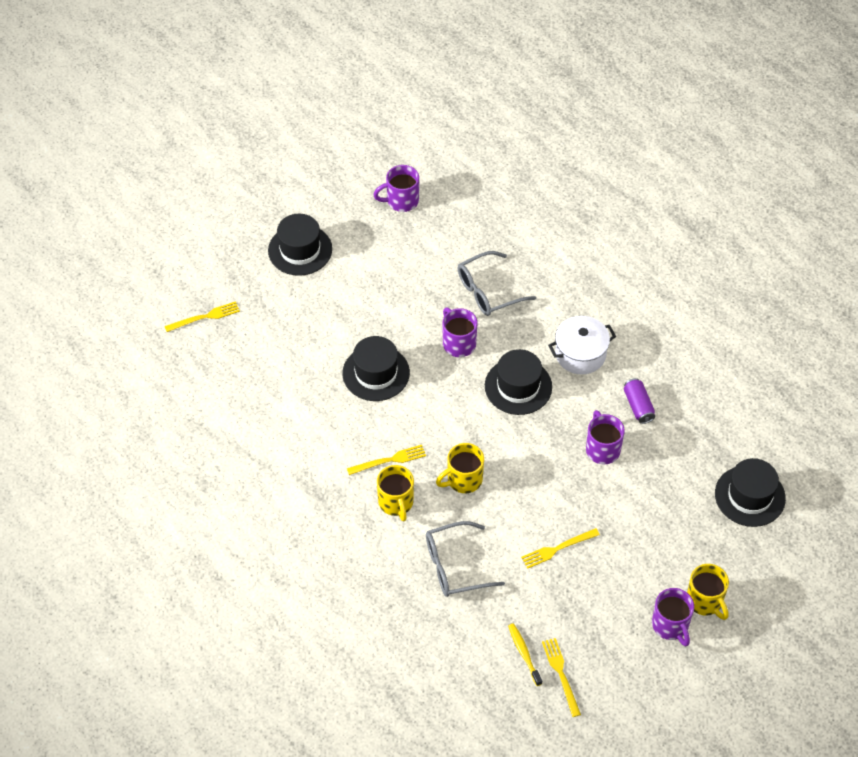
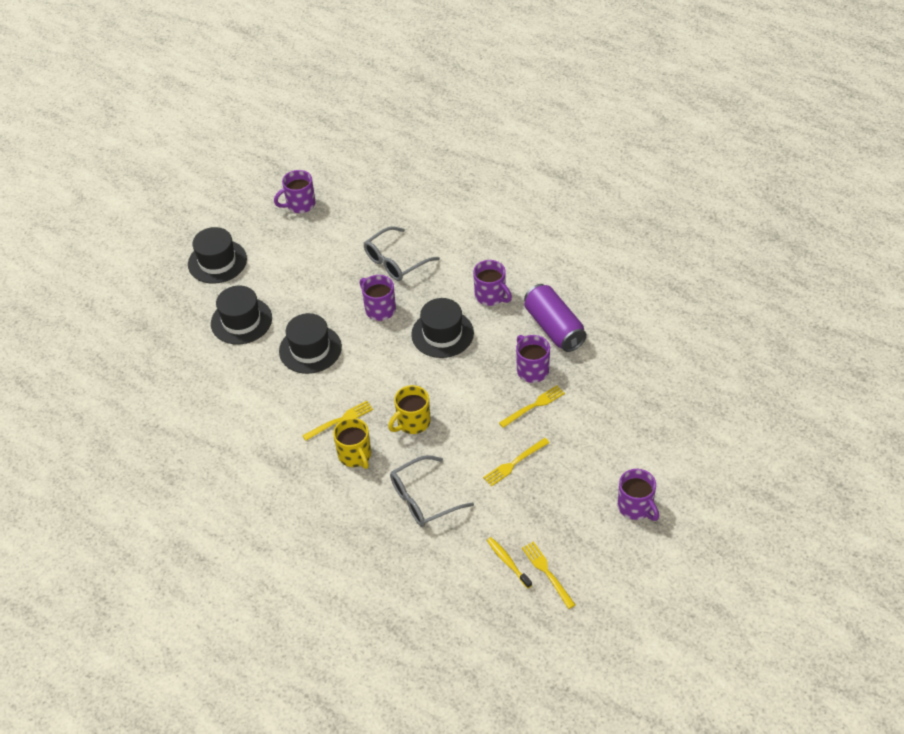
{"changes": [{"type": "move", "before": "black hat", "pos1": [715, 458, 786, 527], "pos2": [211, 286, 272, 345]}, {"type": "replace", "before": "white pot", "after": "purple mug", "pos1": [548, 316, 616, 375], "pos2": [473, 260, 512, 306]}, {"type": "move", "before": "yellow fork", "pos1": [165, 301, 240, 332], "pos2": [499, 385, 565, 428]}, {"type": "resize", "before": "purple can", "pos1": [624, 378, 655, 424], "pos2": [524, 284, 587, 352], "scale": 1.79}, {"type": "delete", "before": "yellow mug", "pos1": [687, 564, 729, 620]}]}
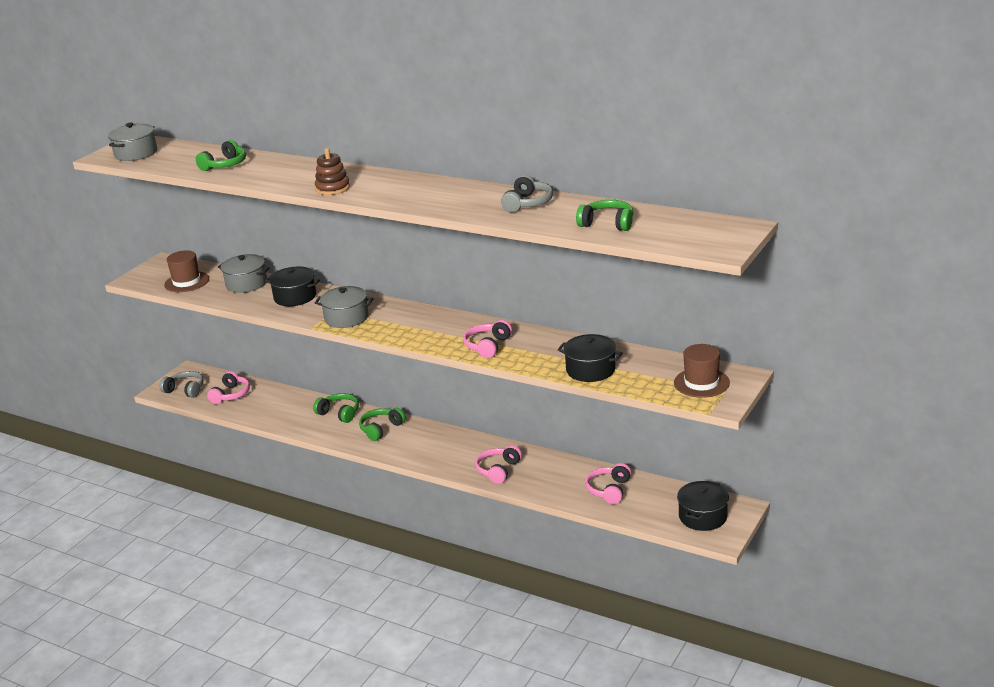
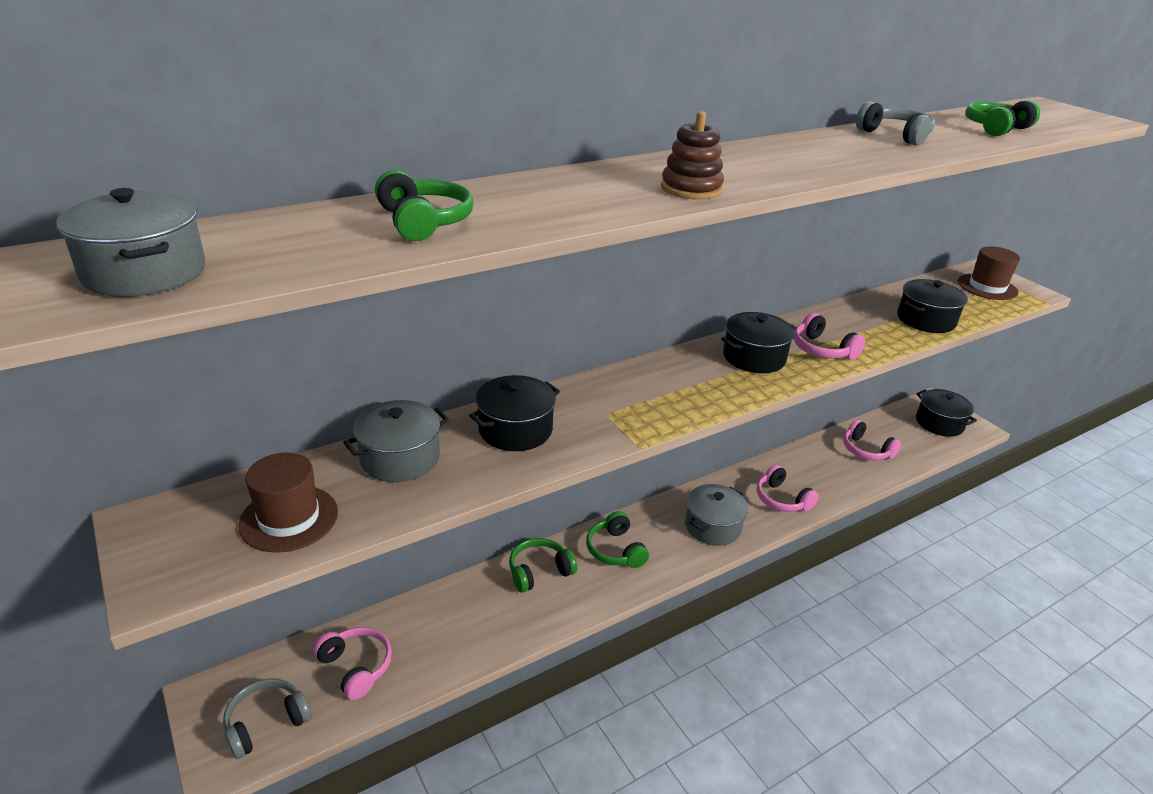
{"changes": [{"type": "move", "before": "grey pot", "pos1": [315, 286, 373, 328], "pos2": [685, 484, 748, 546]}, {"type": "insert", "after": "black pot", "pos2": [721, 312, 796, 373]}]}
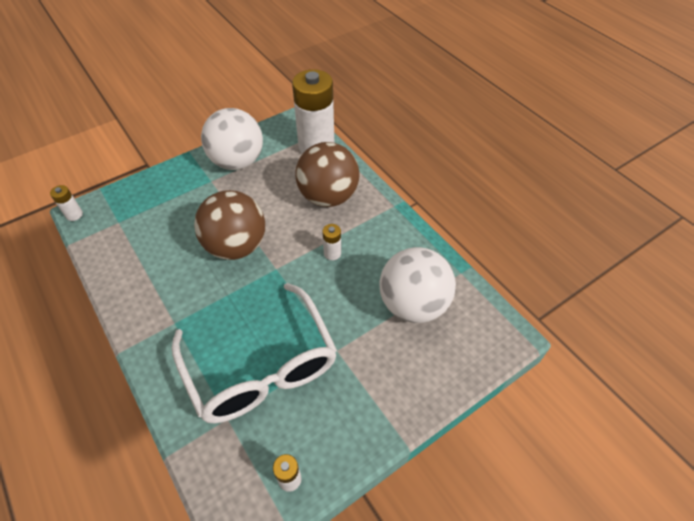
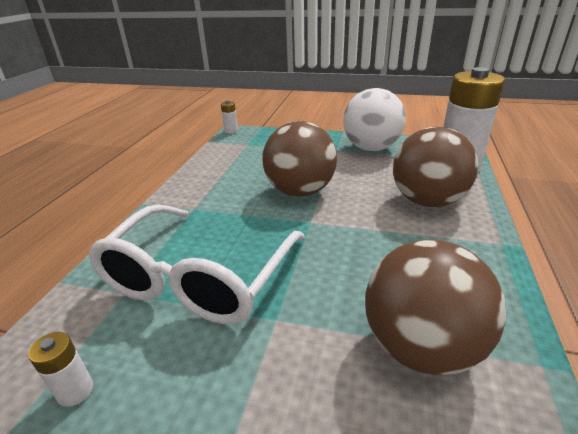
{"changes": [{"type": "recolor", "before": "white ball", "after": "brown ball", "pos1": [379, 247, 456, 323], "pos2": [365, 239, 506, 375]}, {"type": "delete", "before": "white battery", "pos1": [322, 224, 341, 260]}]}
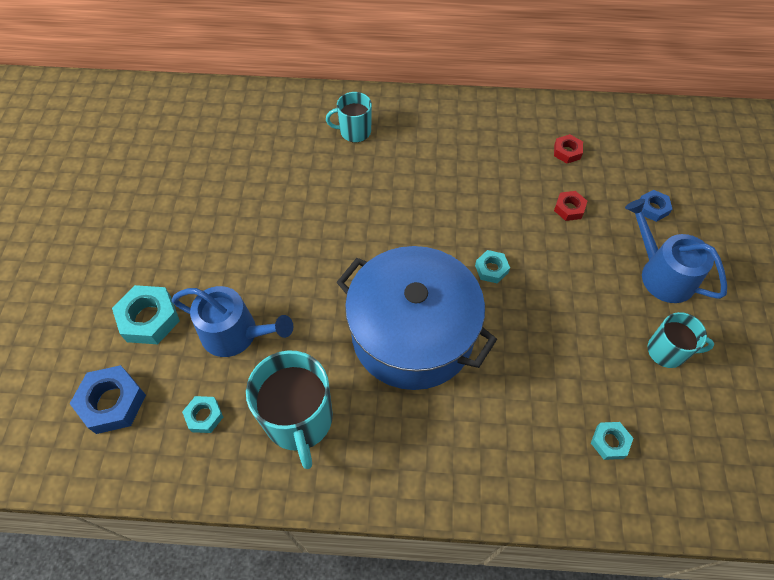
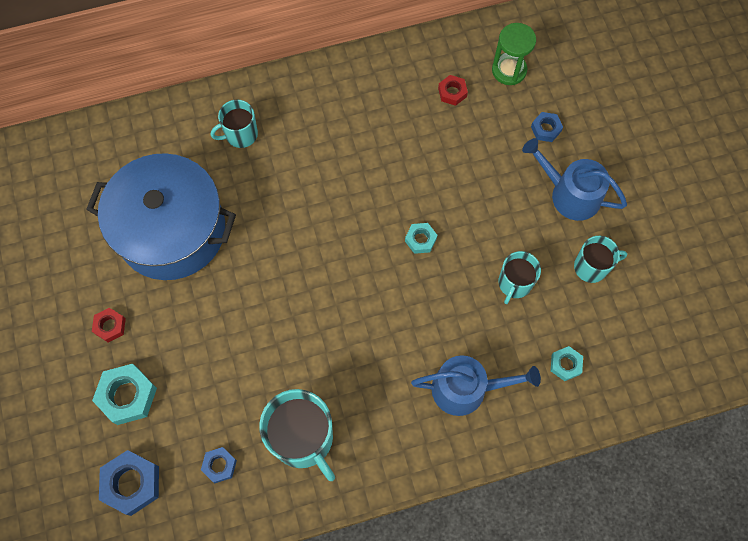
{"changes": [{"type": "move", "before": "blue pot", "pos1": [336, 246, 497, 390], "pos2": [86, 153, 236, 280]}, {"type": "move", "before": "red nut", "pos1": [554, 191, 587, 221], "pos2": [92, 308, 126, 342]}, {"type": "recolor", "before": "turquoise nut", "after": "blue nut", "pos1": [182, 396, 223, 433], "pos2": [201, 447, 237, 483]}, {"type": "move", "before": "blue watering can", "pos1": [172, 286, 293, 357], "pos2": [411, 355, 541, 416]}, {"type": "insert", "after": "green hourglass", "pos2": [492, 23, 536, 85]}, {"type": "insert", "after": "turquoise mug", "pos2": [498, 251, 541, 304]}]}
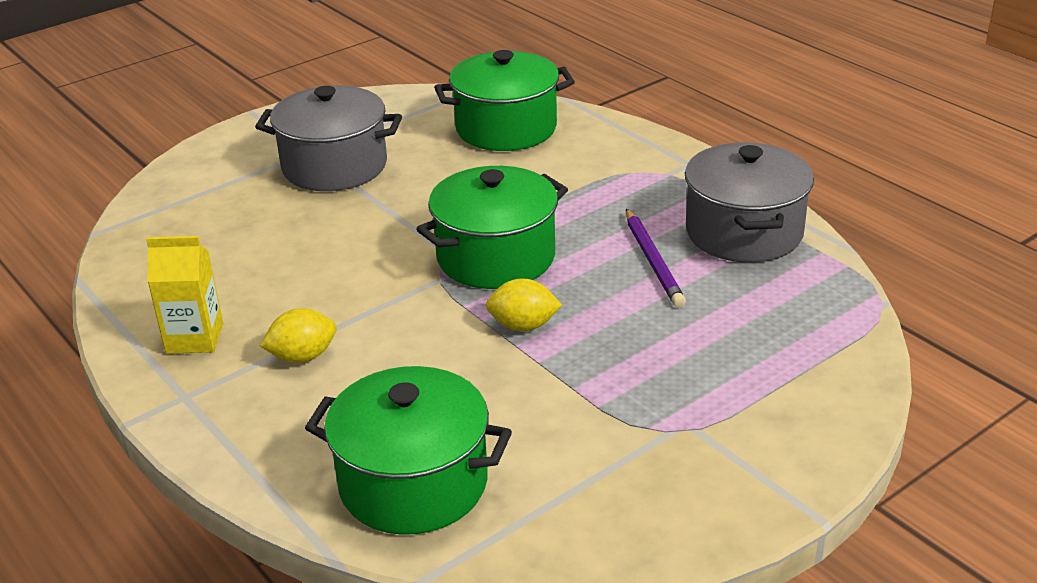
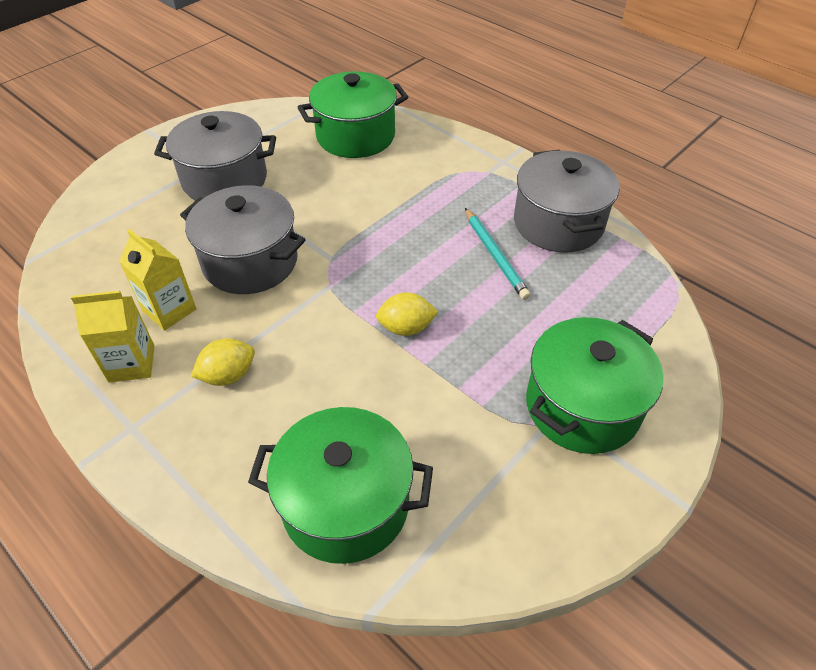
{"changes": [{"type": "insert", "after": "yellow carton", "pos2": [119, 229, 197, 331]}, {"type": "insert", "after": "grey pot", "pos2": [180, 185, 306, 294]}, {"type": "recolor", "before": "purple pencil", "after": "turquoise pencil", "pos1": [626, 209, 686, 308], "pos2": [465, 208, 531, 300]}, {"type": "move", "before": "green pot", "pos1": [416, 166, 568, 289], "pos2": [526, 317, 664, 454]}]}
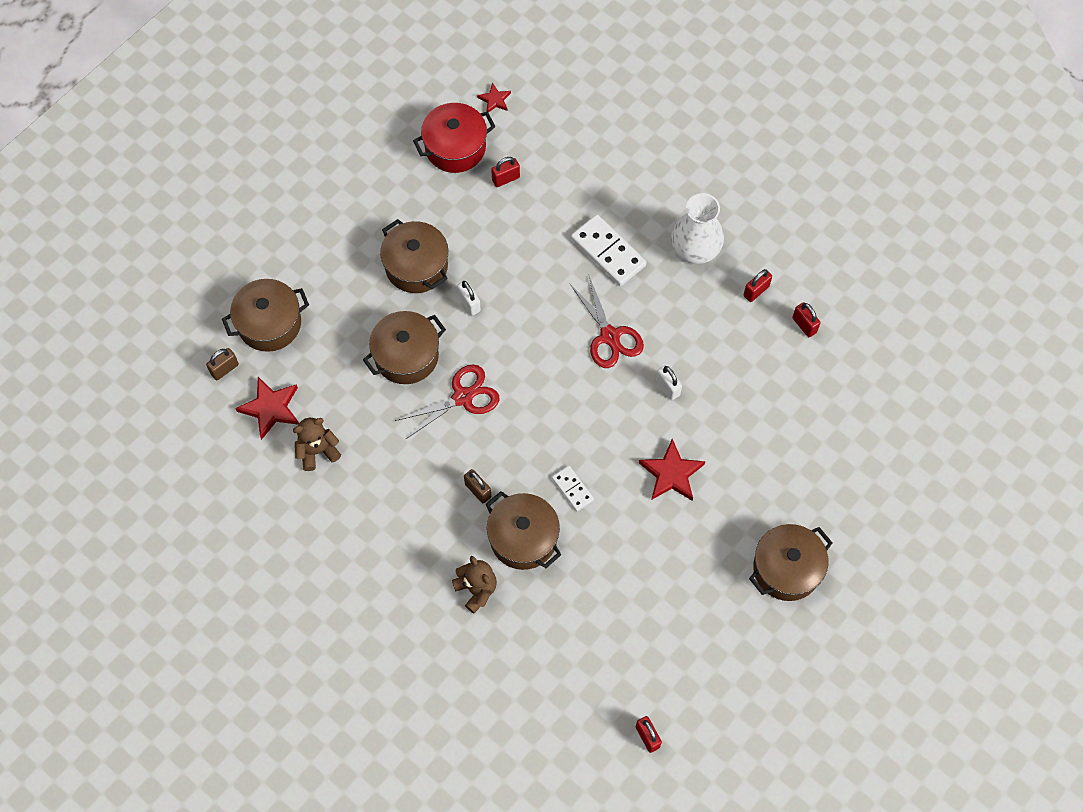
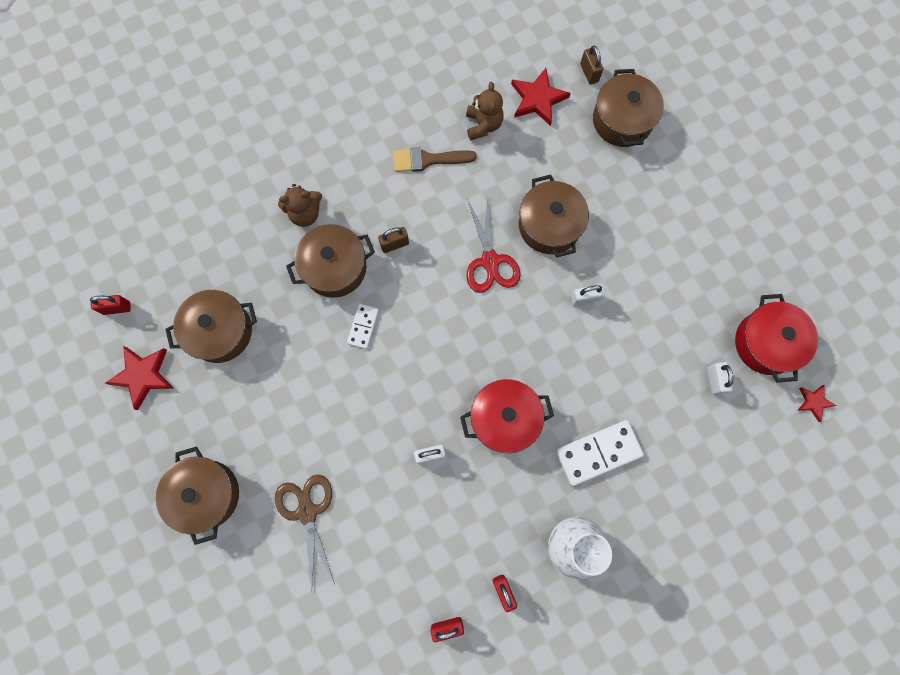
{"changes": [{"type": "move", "before": "red star", "pos1": [639, 439, 705, 501], "pos2": [105, 346, 174, 410]}, {"type": "move", "before": "brown pot", "pos1": [380, 219, 448, 293], "pos2": [165, 290, 257, 363]}, {"type": "insert", "after": "brown scissors", "pos2": [275, 474, 335, 590]}, {"type": "rotate", "before": "white domino", "pos1": [552, 466, 594, 511], "pos2": [347, 304, 379, 349], "turn": -60}, {"type": "insert", "after": "brown brush", "pos2": [394, 148, 477, 172]}, {"type": "replace", "before": "red scissors", "after": "red pot", "pos1": [570, 276, 644, 368], "pos2": [460, 379, 554, 453]}, {"type": "recolor", "before": "red padlock", "after": "white padlock", "pos1": [491, 157, 520, 187], "pos2": [707, 362, 733, 395]}]}
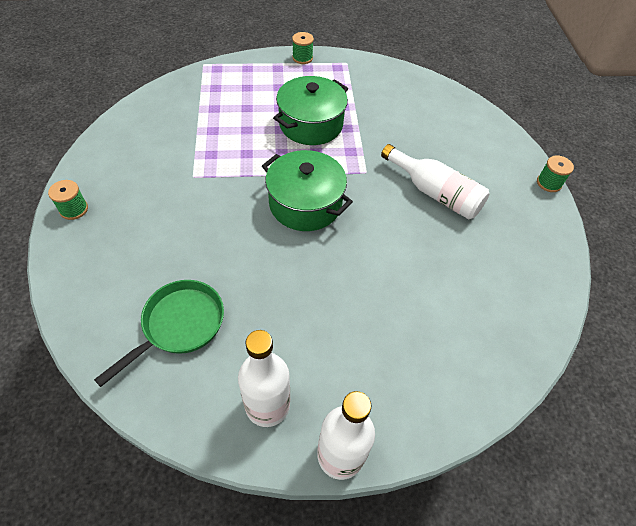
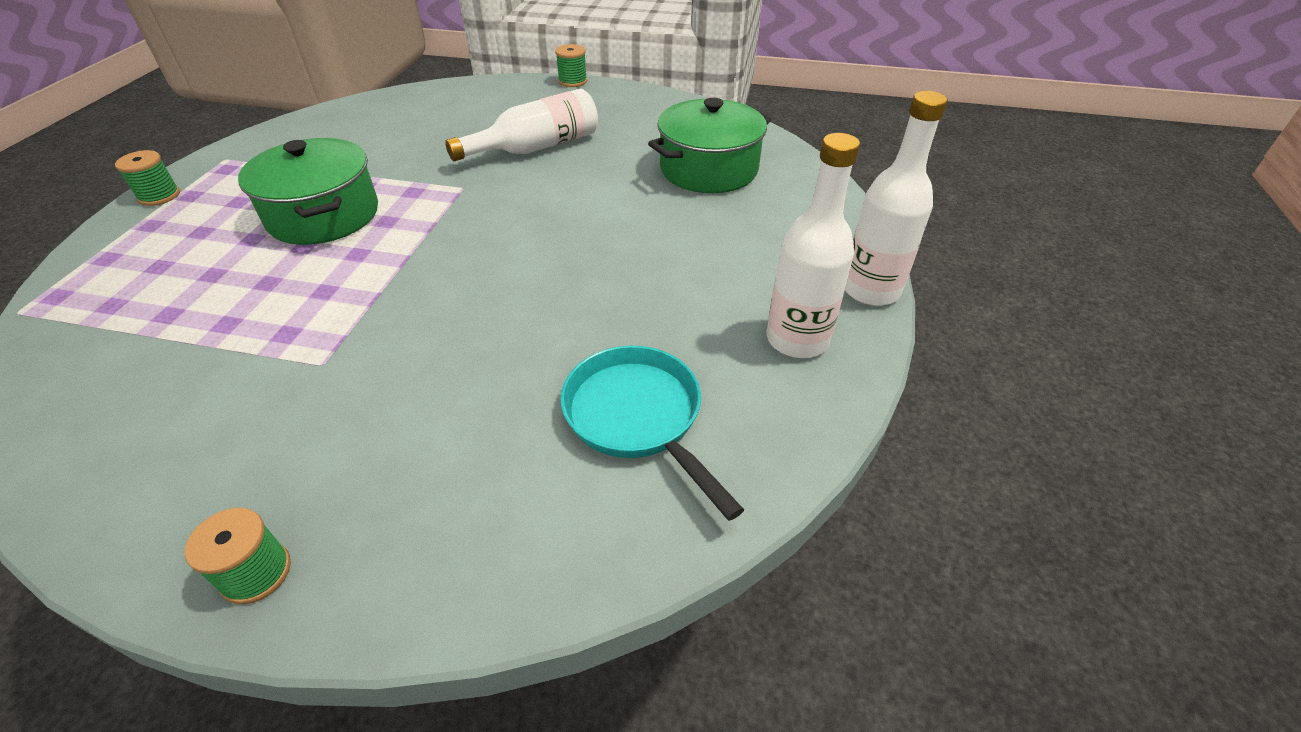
{"changes": [{"type": "recolor", "before": "green pan", "after": "turquoise pan", "pos1": [94, 280, 224, 387], "pos2": [561, 346, 744, 521]}, {"type": "move", "before": "green pot", "pos1": [262, 150, 353, 231], "pos2": [648, 98, 772, 193]}]}
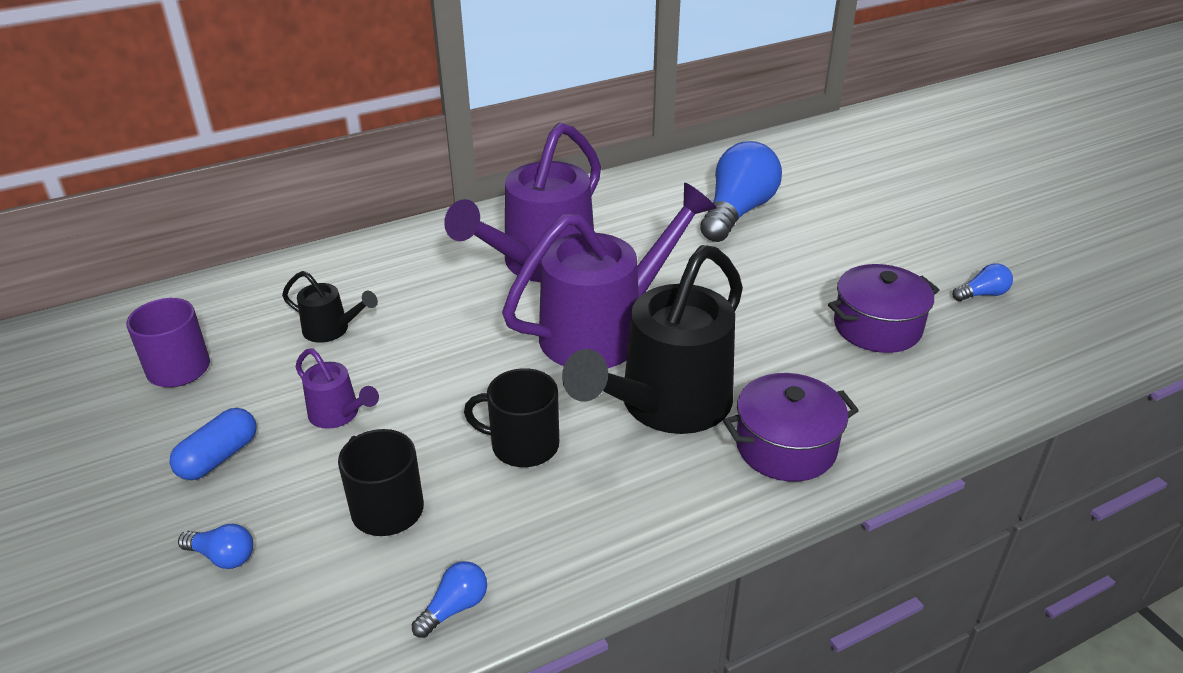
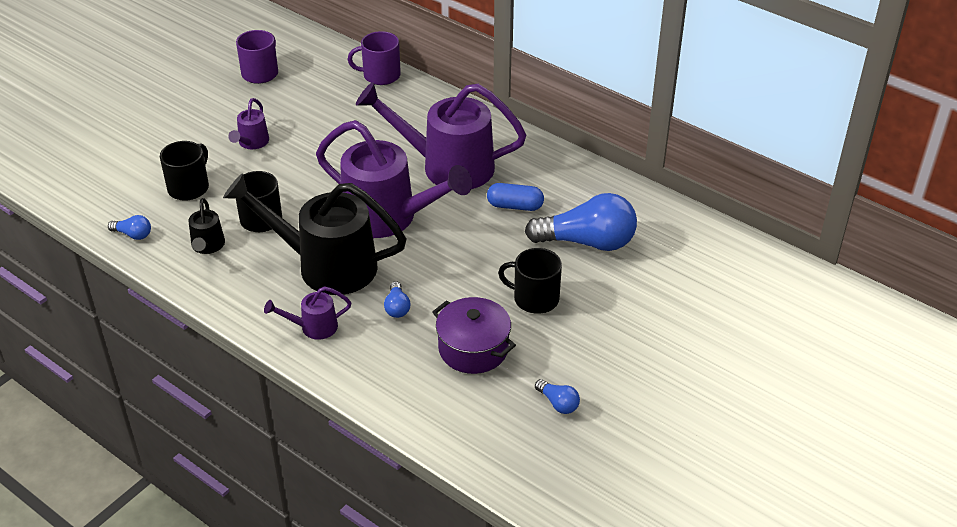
{"changes": [{"type": "move", "before": "black watering can", "pos1": [282, 271, 378, 343], "pos2": [189, 198, 225, 254]}, {"type": "replace", "before": "purple pot", "after": "purple watering can", "pos1": [723, 373, 859, 482], "pos2": [264, 286, 351, 340]}, {"type": "insert", "after": "purple mug", "pos2": [348, 31, 401, 85]}, {"type": "move", "before": "blue light bulb", "pos1": [178, 524, 253, 569], "pos2": [384, 281, 410, 318]}, {"type": "move", "before": "blue capsule", "pos1": [169, 408, 257, 480], "pos2": [487, 183, 544, 211]}, {"type": "insert", "after": "black mug", "pos2": [498, 248, 562, 314]}]}
